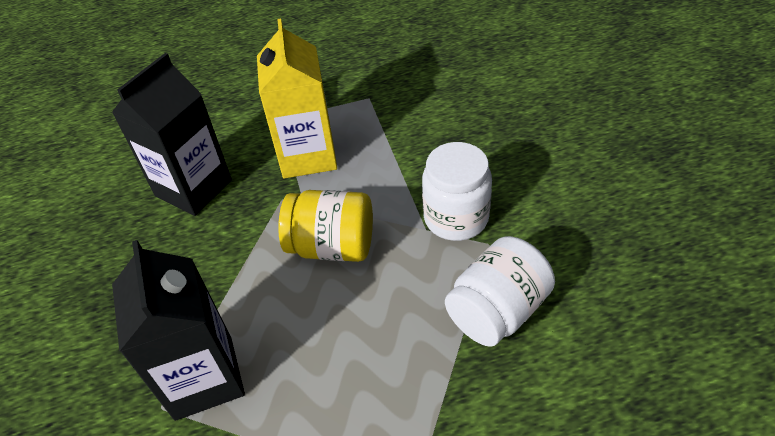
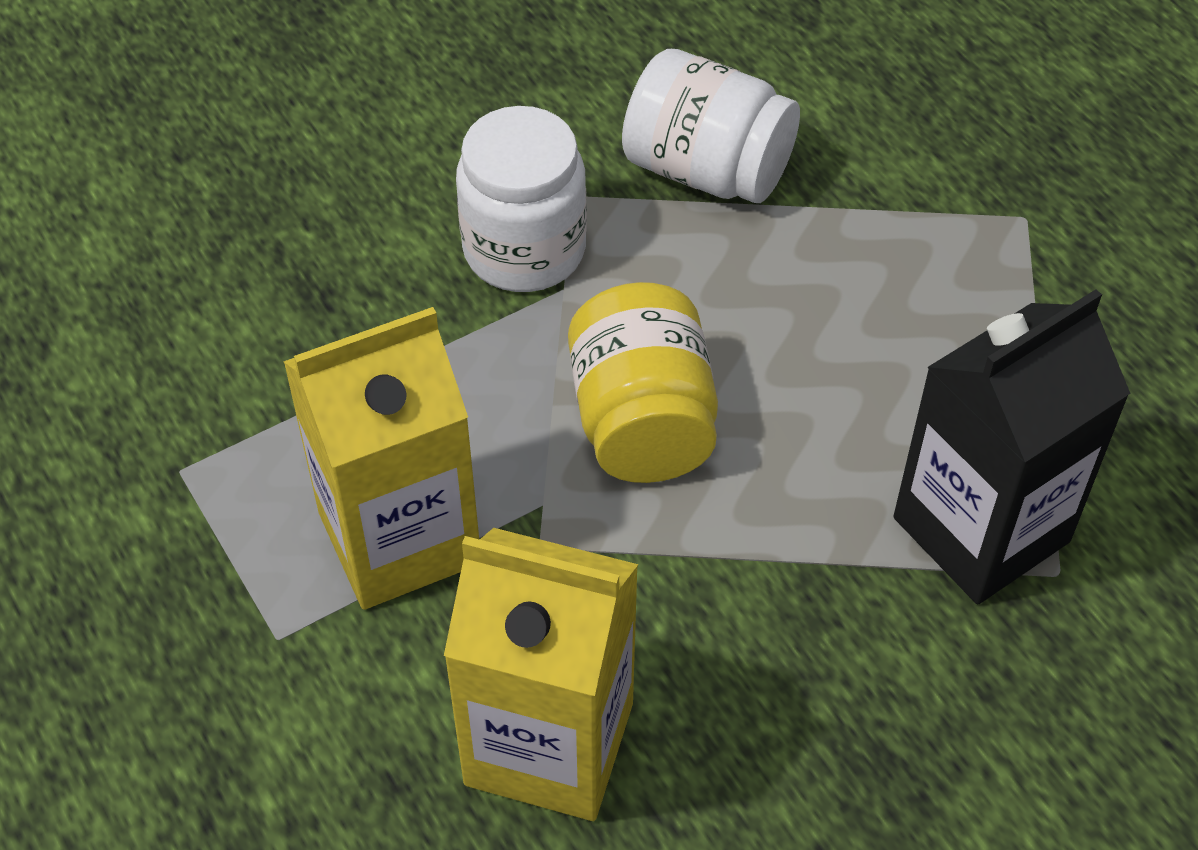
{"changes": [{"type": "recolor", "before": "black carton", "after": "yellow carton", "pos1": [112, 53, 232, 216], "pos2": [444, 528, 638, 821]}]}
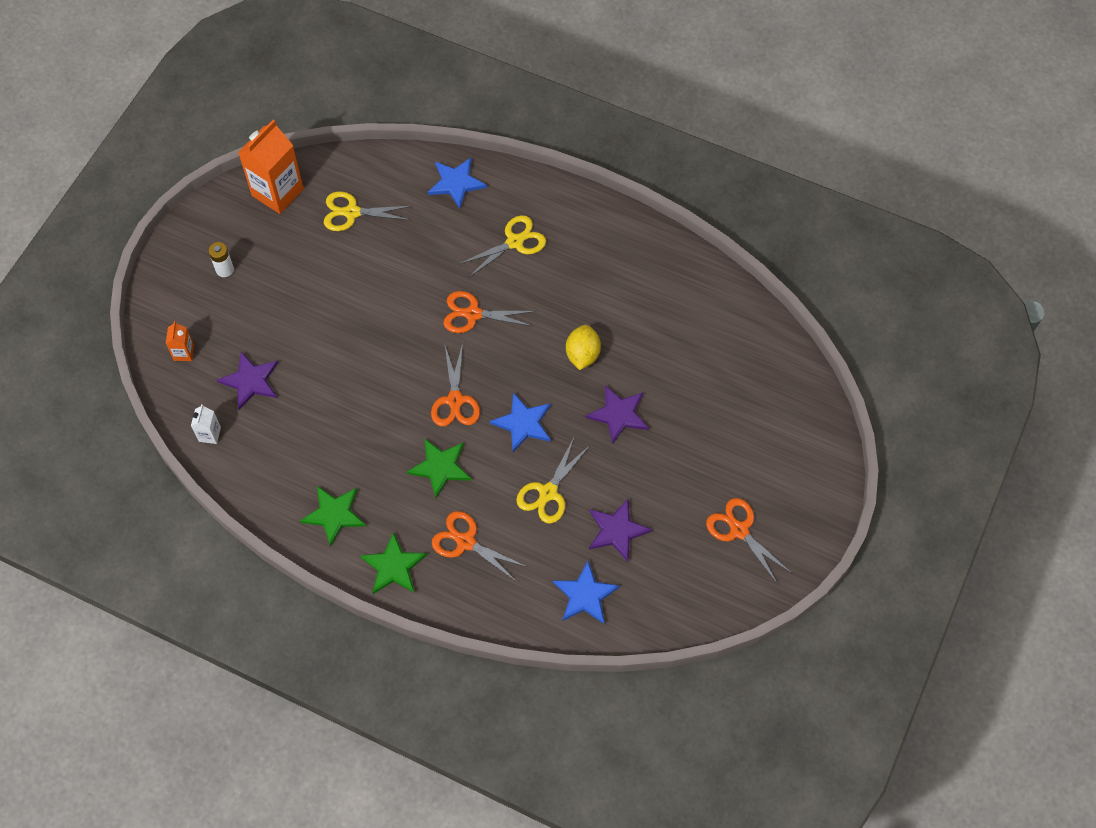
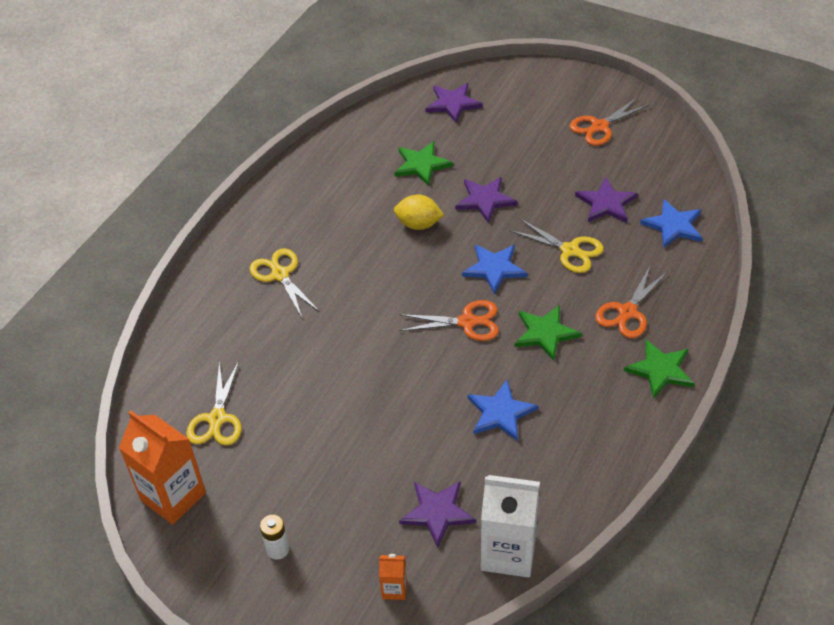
{"changes": [{"type": "move", "before": "green star", "pos1": [300, 486, 366, 547], "pos2": [394, 141, 453, 186]}, {"type": "insert", "after": "purple star", "pos2": [425, 83, 483, 123]}, {"type": "move", "before": "blue star", "pos1": [428, 158, 487, 209], "pos2": [468, 380, 539, 441]}, {"type": "resize", "before": "white carton", "pos1": [191, 404, 221, 444], "pos2": [481, 475, 540, 578], "scale": 2.14}, {"type": "delete", "before": "orange scissors", "pos1": [443, 291, 536, 333]}]}
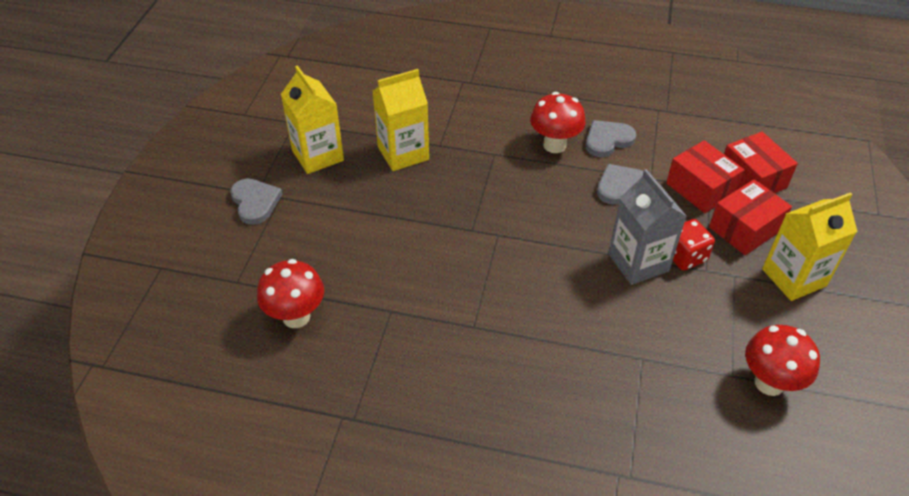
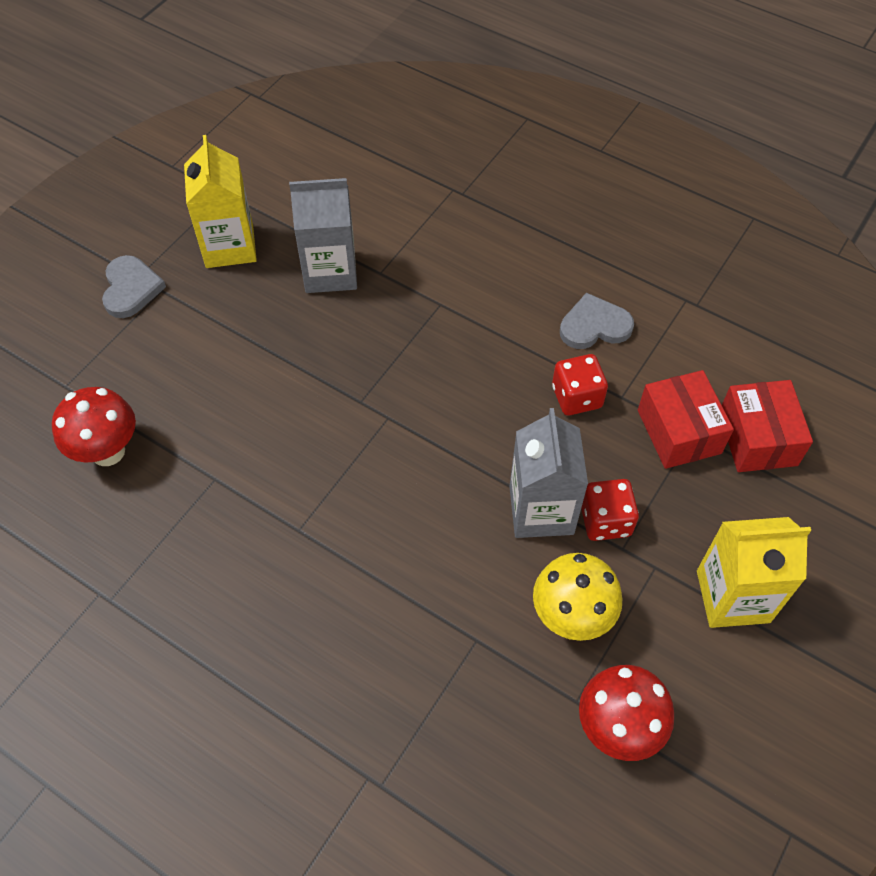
{"changes": [{"type": "recolor", "before": "yellow carton", "after": "grey carton", "pos1": [372, 69, 429, 171], "pos2": [289, 178, 357, 293]}, {"type": "insert", "after": "yellow mushroom", "pos2": [533, 553, 622, 641]}, {"type": "replace", "before": "grey heart", "after": "red dice", "pos1": [597, 164, 644, 205], "pos2": [552, 354, 608, 416]}, {"type": "delete", "before": "red mushroom", "pos1": [530, 92, 586, 153]}, {"type": "delete", "before": "red box", "pos1": [709, 179, 792, 255]}]}
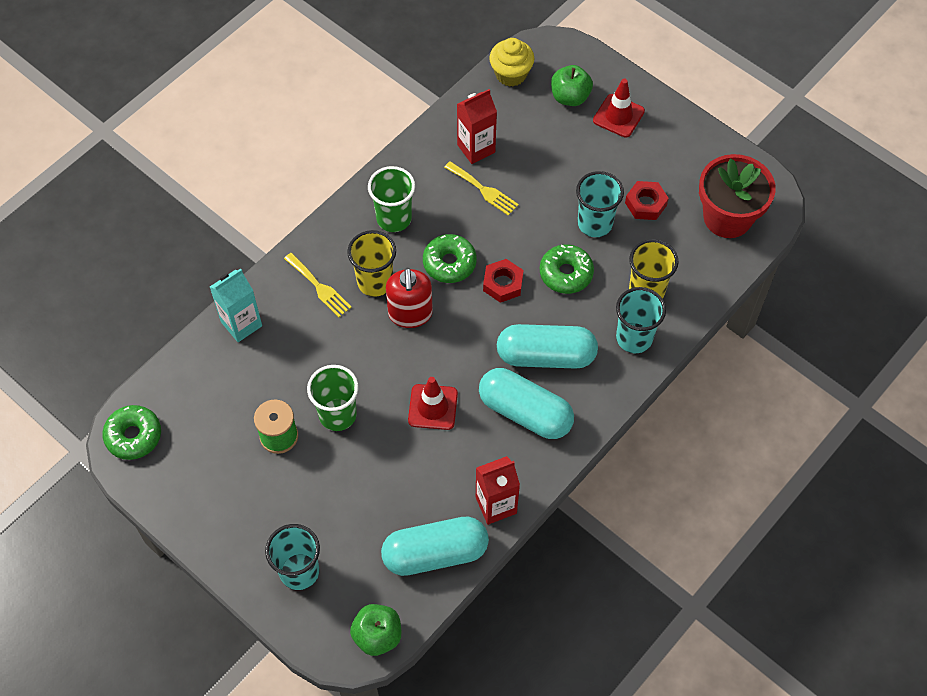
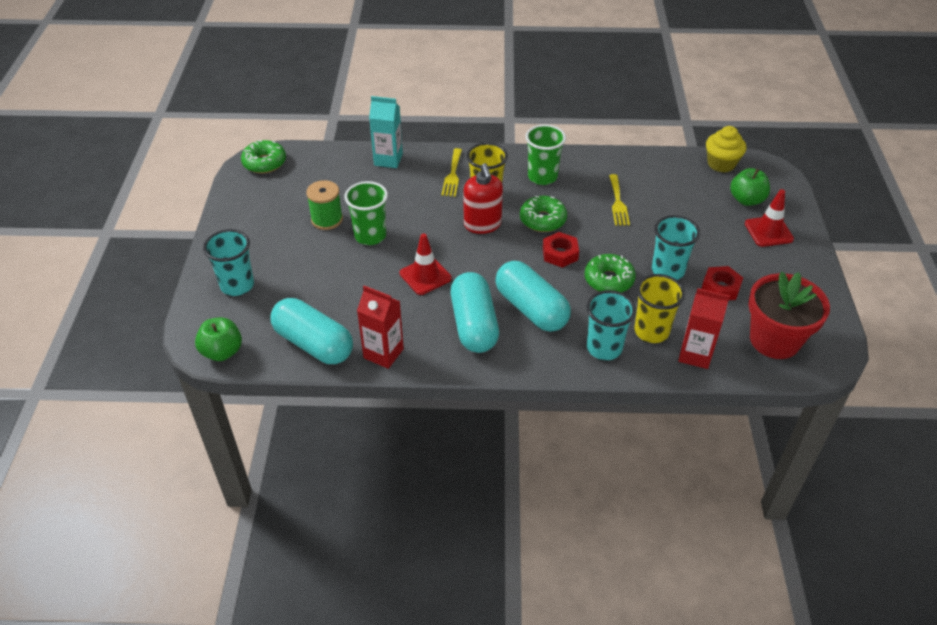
{"changes": [{"type": "rotate", "before": "red soap dispenser", "pos1": [386, 268, 433, 328], "pos2": [464, 163, 503, 234], "turn": -60}, {"type": "move", "before": "red carton", "pos1": [457, 89, 497, 164], "pos2": [678, 288, 730, 369]}]}
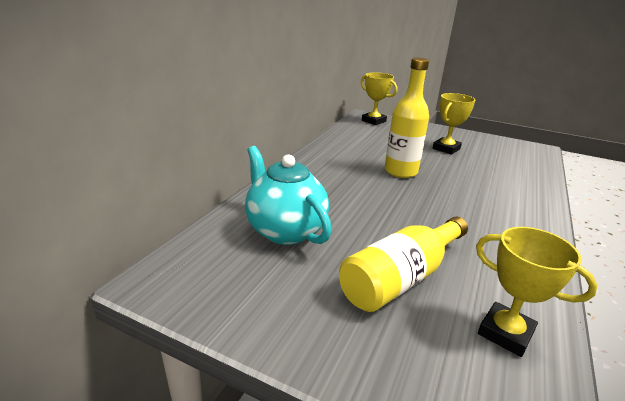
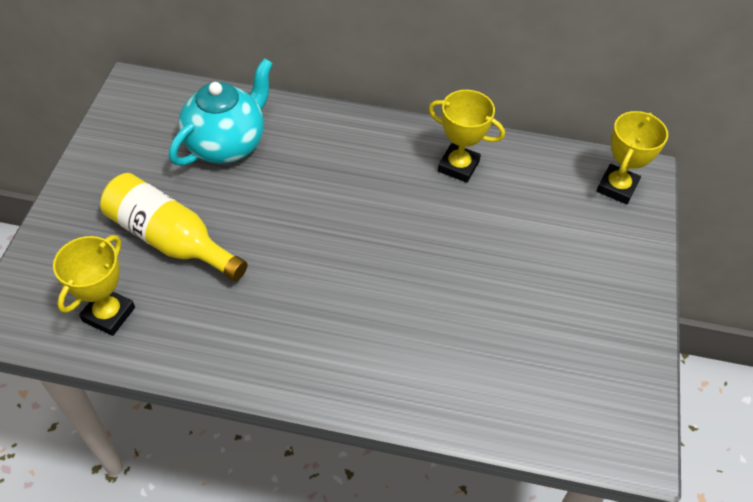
{"changes": [{"type": "move", "before": "yellow trophy", "pos1": [433, 93, 476, 155], "pos2": [428, 90, 505, 183]}, {"type": "delete", "before": "yellow bottle", "pos1": [385, 58, 429, 178]}]}
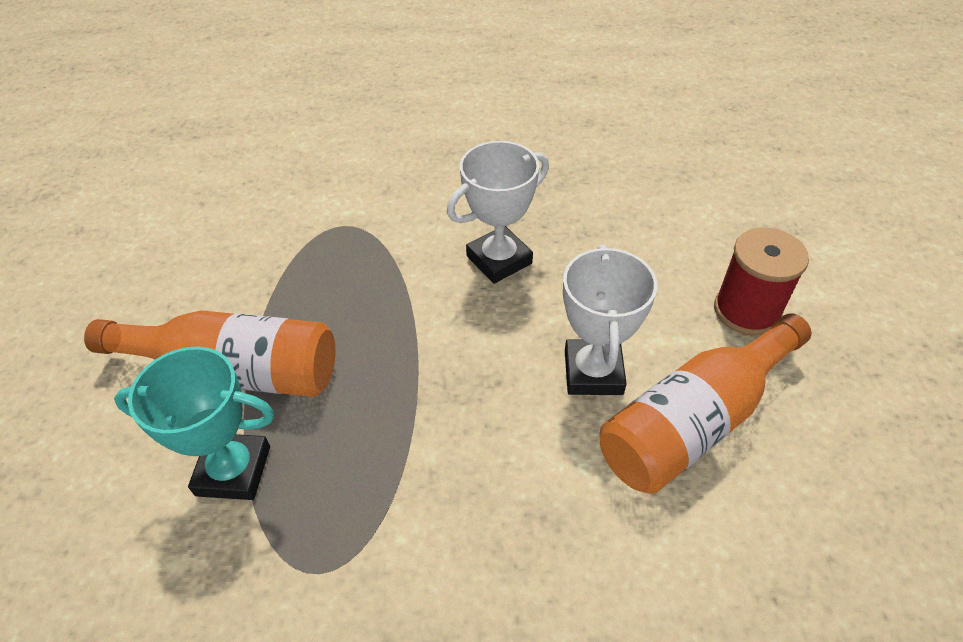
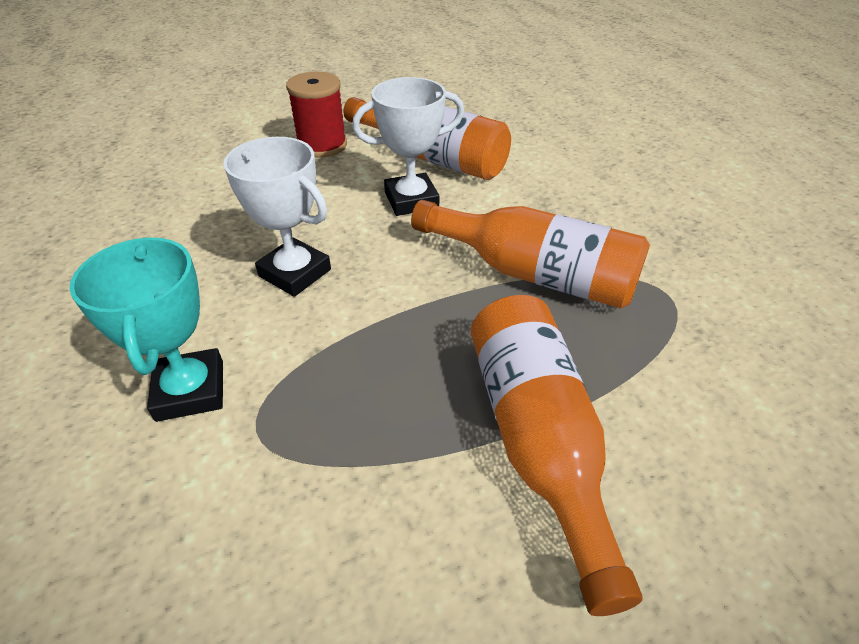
{"changes": [{"type": "move", "before": "turquoise trophy", "pos1": [114, 347, 274, 500], "pos2": [69, 237, 223, 422]}, {"type": "insert", "after": "orange bottle", "pos2": [411, 200, 650, 309]}]}
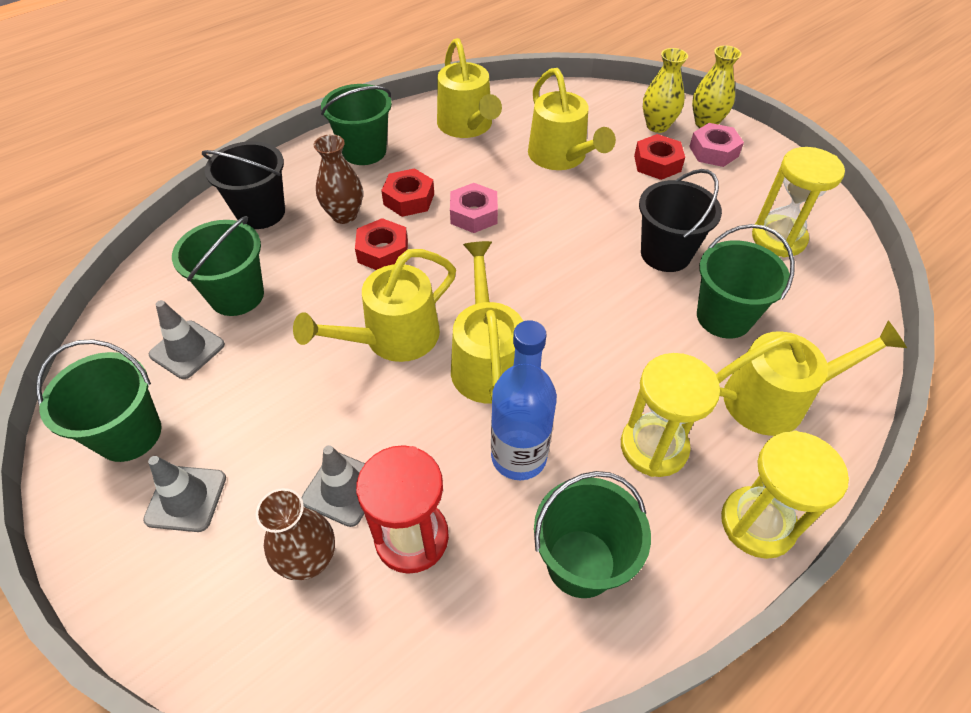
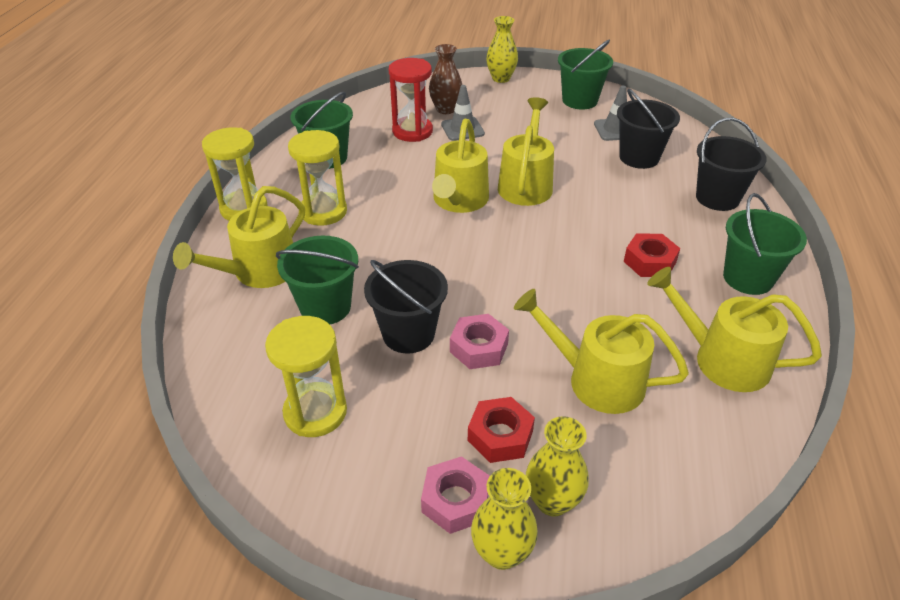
{"changes": [{"type": "rotate", "before": "yellow watering can", "pos1": [451, 241, 523, 403], "pos2": [432, 119, 489, 213], "turn": 60}, {"type": "move", "before": "pink nut", "pos1": [450, 183, 498, 233], "pos2": [450, 314, 509, 369]}, {"type": "insert", "after": "yellow vase", "pos2": [486, 16, 518, 83]}, {"type": "recolor", "before": "green bucket", "after": "black bucket", "pos1": [172, 216, 264, 316], "pos2": [617, 89, 680, 169]}, {"type": "delete", "before": "grey traffic cone", "pos1": [143, 456, 226, 532]}, {"type": "delete", "before": "brown vase", "pos1": [314, 134, 363, 224]}, {"type": "delete", "before": "red nut", "pos1": [355, 218, 408, 270]}, {"type": "delete", "before": "blue bottle", "pos1": [491, 320, 557, 480]}]}
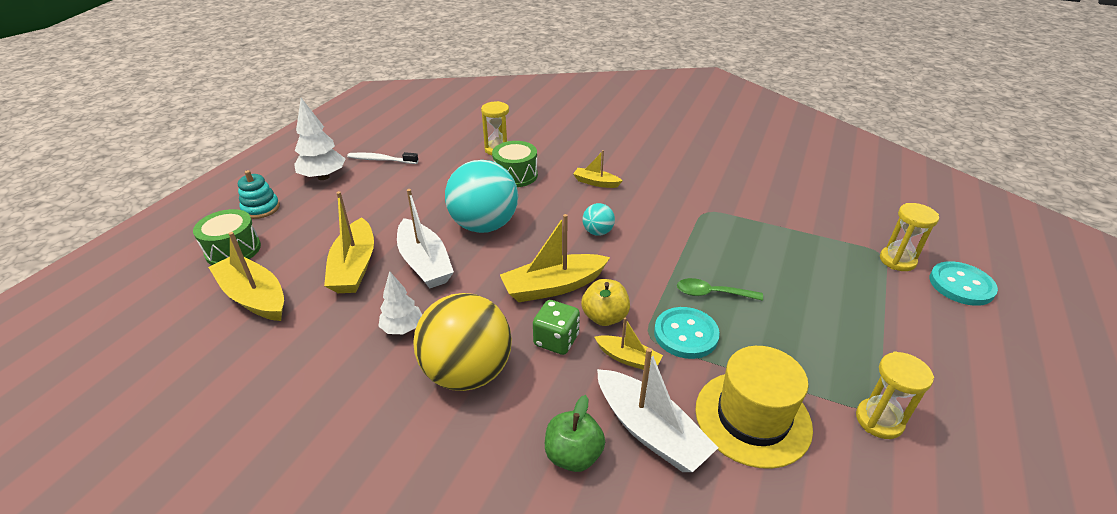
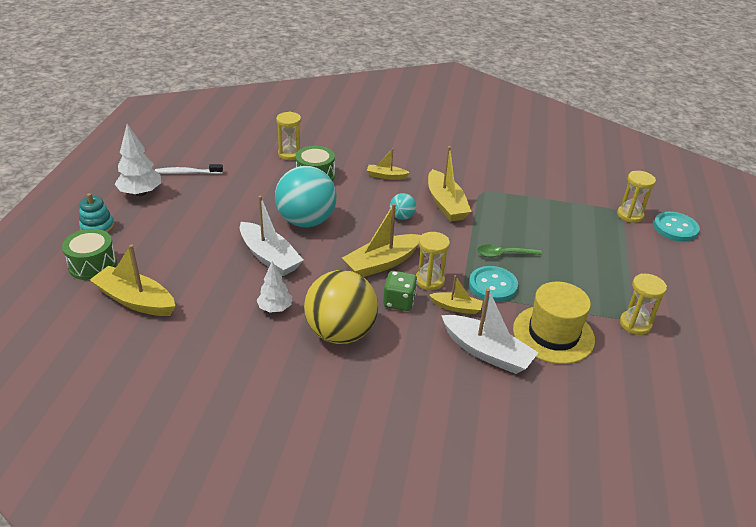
{"changes": [{"type": "replace", "before": "yellow apple", "after": "yellow hourglass", "pos1": [581, 279, 630, 326], "pos2": [416, 232, 450, 291]}, {"type": "move", "before": "yellow boat", "pos1": [324, 191, 374, 293], "pos2": [428, 146, 472, 222]}, {"type": "delete", "before": "green apple", "pos1": [545, 395, 605, 472]}]}
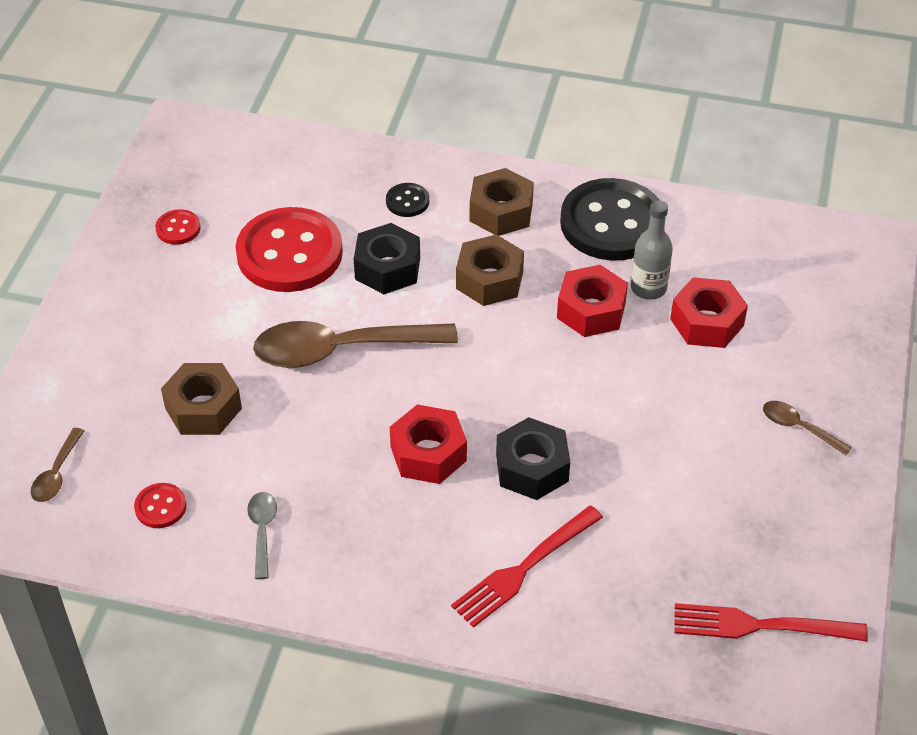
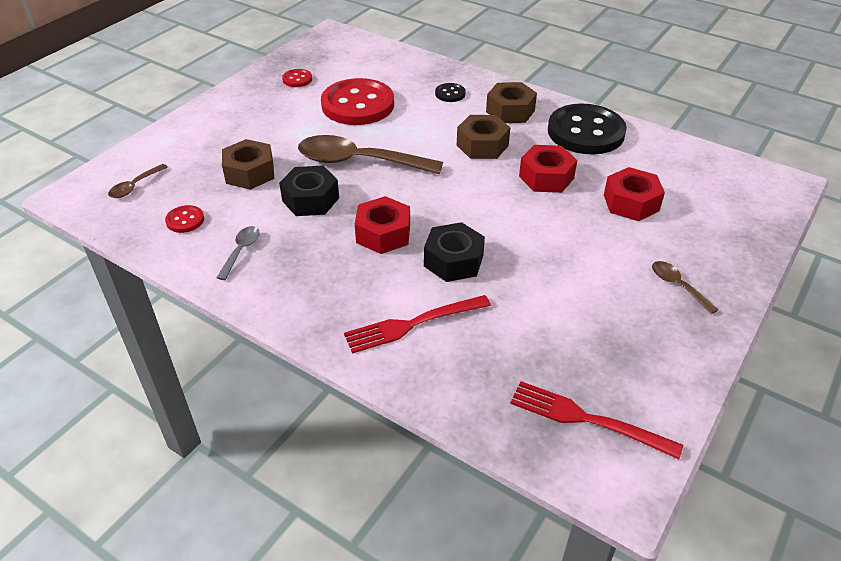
{"changes": [{"type": "move", "before": "black nut", "pos1": [354, 223, 420, 294], "pos2": [279, 166, 339, 216]}, {"type": "delete", "before": "grey bottle", "pos1": [631, 200, 673, 300]}]}
